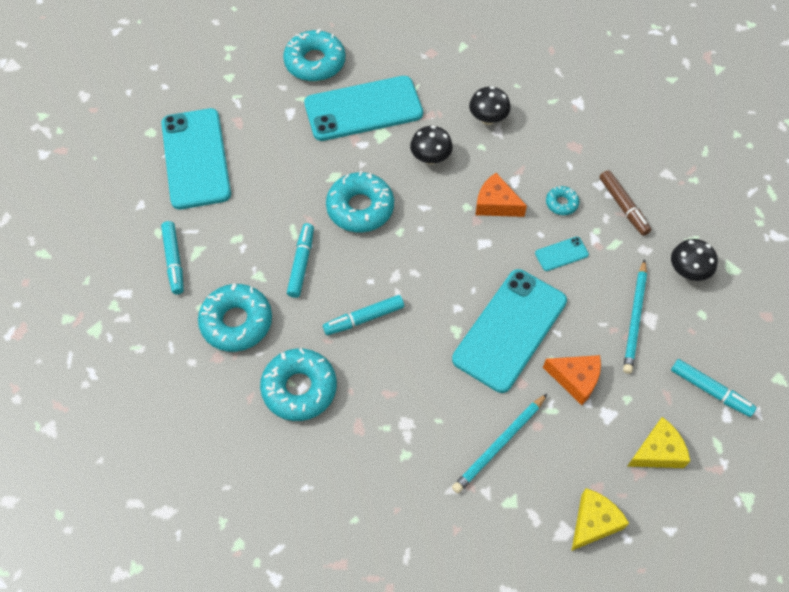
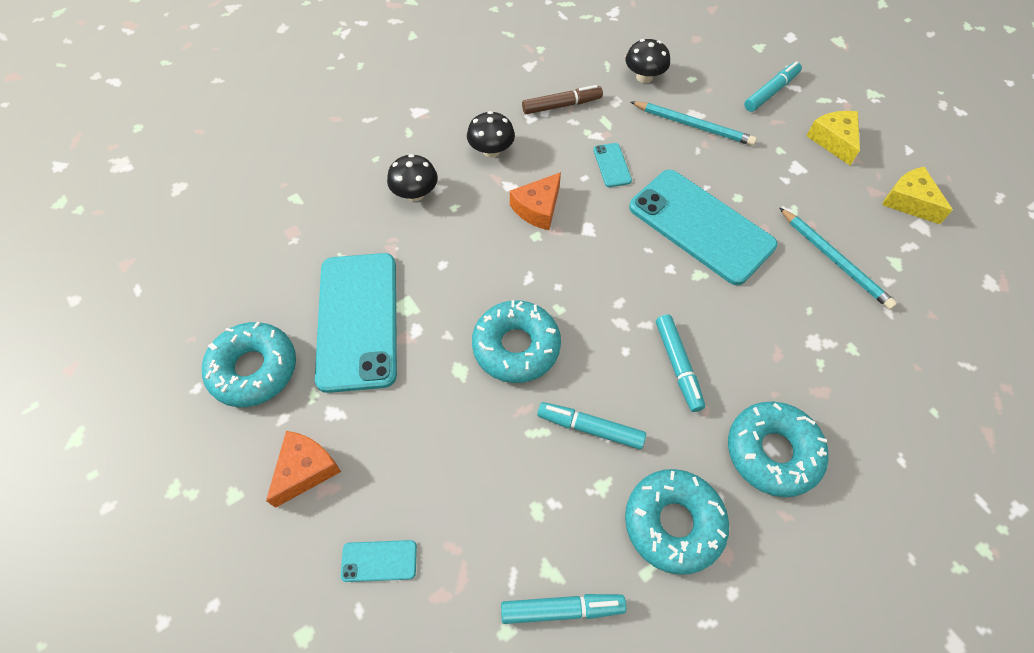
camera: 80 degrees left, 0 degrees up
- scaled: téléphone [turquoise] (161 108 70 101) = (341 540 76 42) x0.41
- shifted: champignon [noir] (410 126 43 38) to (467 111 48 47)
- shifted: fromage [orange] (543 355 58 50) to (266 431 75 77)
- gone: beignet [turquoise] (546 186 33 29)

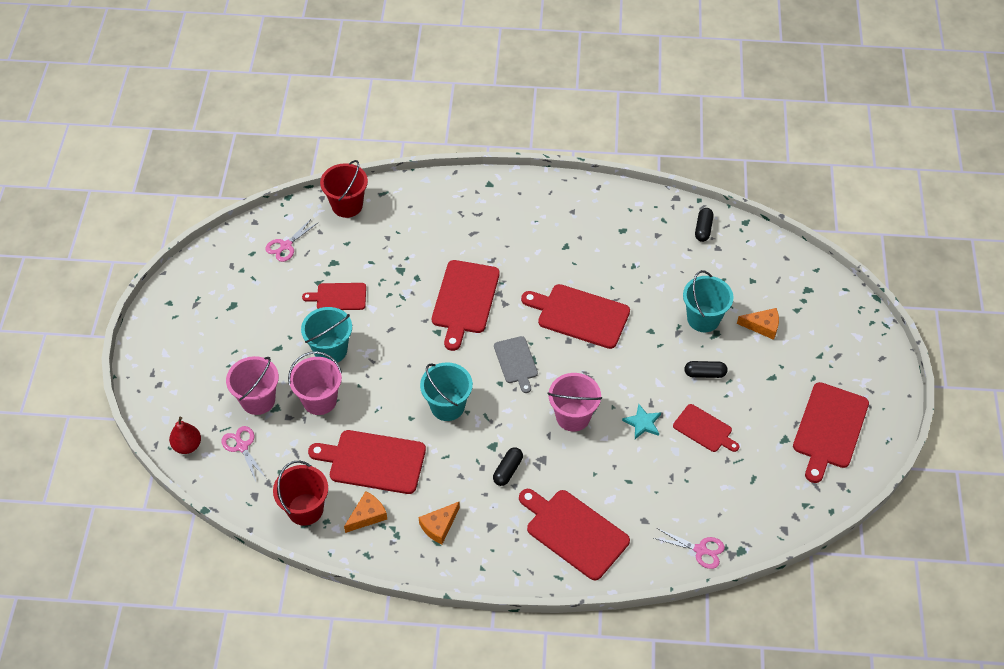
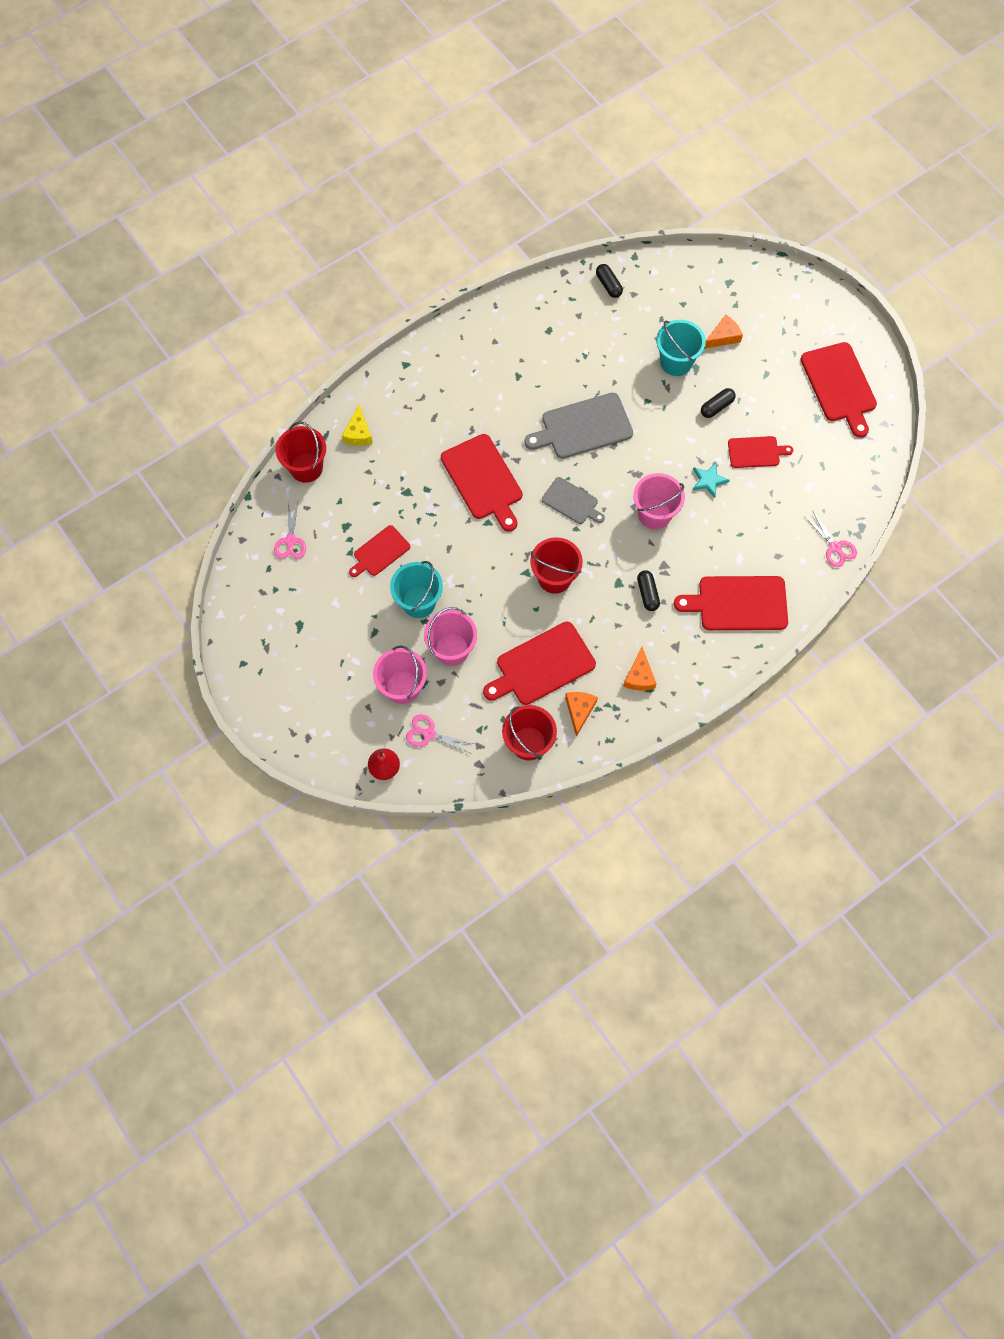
camera: 40 degrees left, 15 degrees up
- repainted: seau [turquoise] (420 362 53 59) to seau [rouge] (530 537 53 57)
- repainted: planche à découper [rouge] (521 284 109 65) to planche à découper [gris] (524 393 109 66)
- rotated: ciseaux [rose] (654 528 71 41) = (804 512 53 55) 75 degrees clockwise
- new: fromage [jaune] (342 405 31 41)

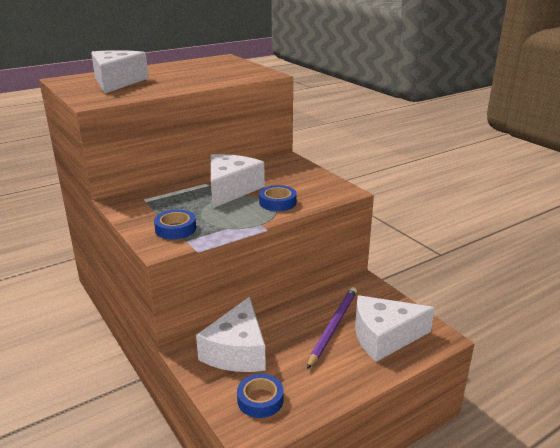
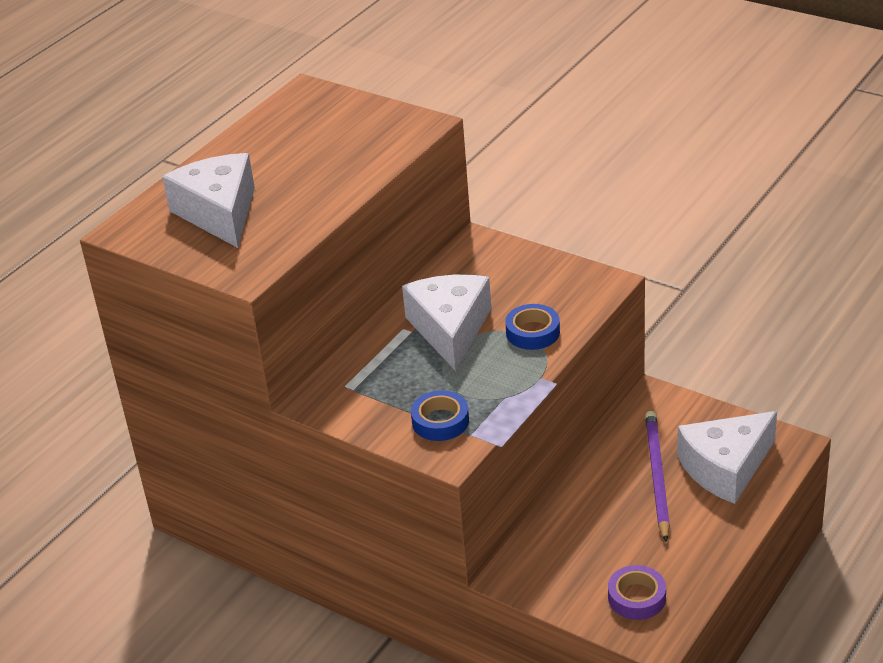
camera: 20 degrees left, 10 degrees up
- gone: fromage [blanc] (196 297 70 75)
- repainted: ruban adhésif [bleu] (237 374 47 44) to ruban adhésif [violet] (608 565 58 55)

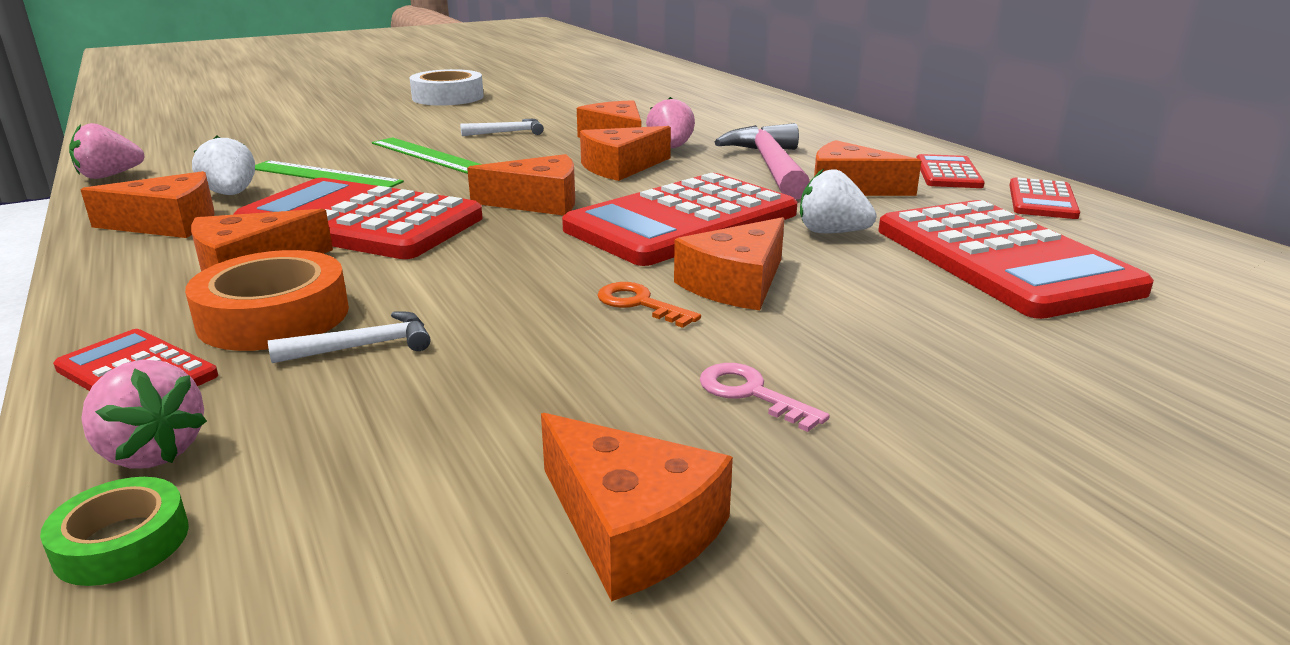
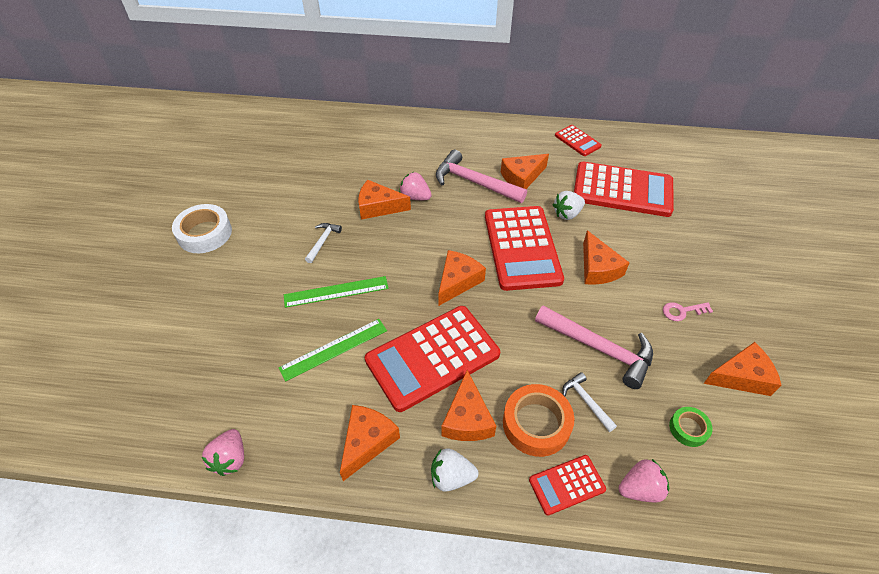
camera: 55 degrees left, 25 degrees up
- shifted: ruban adhésif [vert] (40 477 149 109) to (669 407 44 40)
- shifted: fraise [blanc] (192 136 63 59) to (431 448 47 44)
- rotated: marteau [blanc] (268 311 163 52) = (562 372 55 60) 45 degrees counterclockwise
- gone: fromage [orange] (580 126 91 55)
- gone: clé [orange] (598 282 103 46)
- gone: calculatrice [rouge] (917 154 68 34)
- new: marteau [rose] (535 305 118 84)

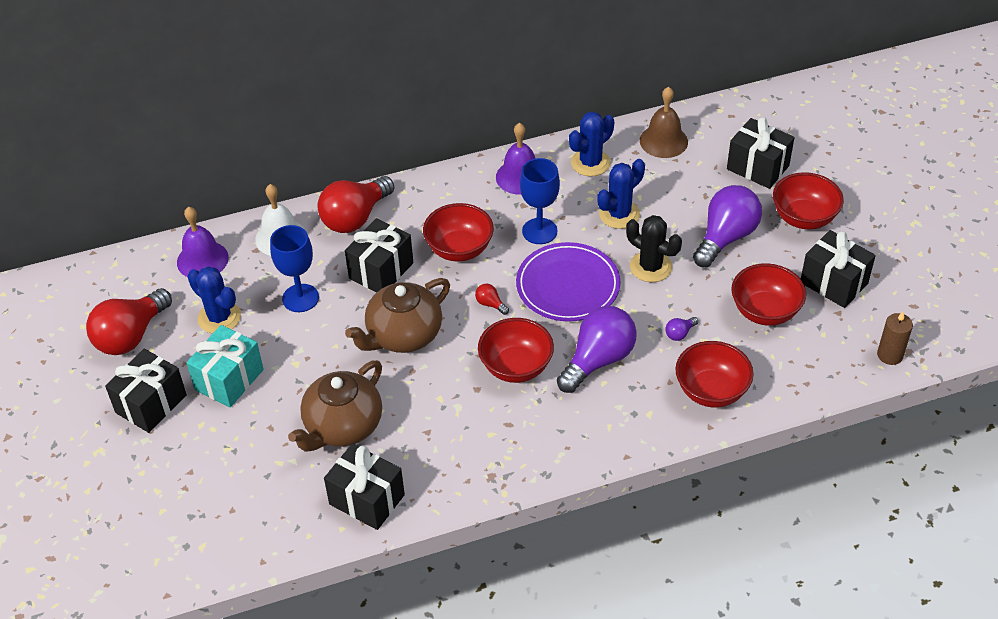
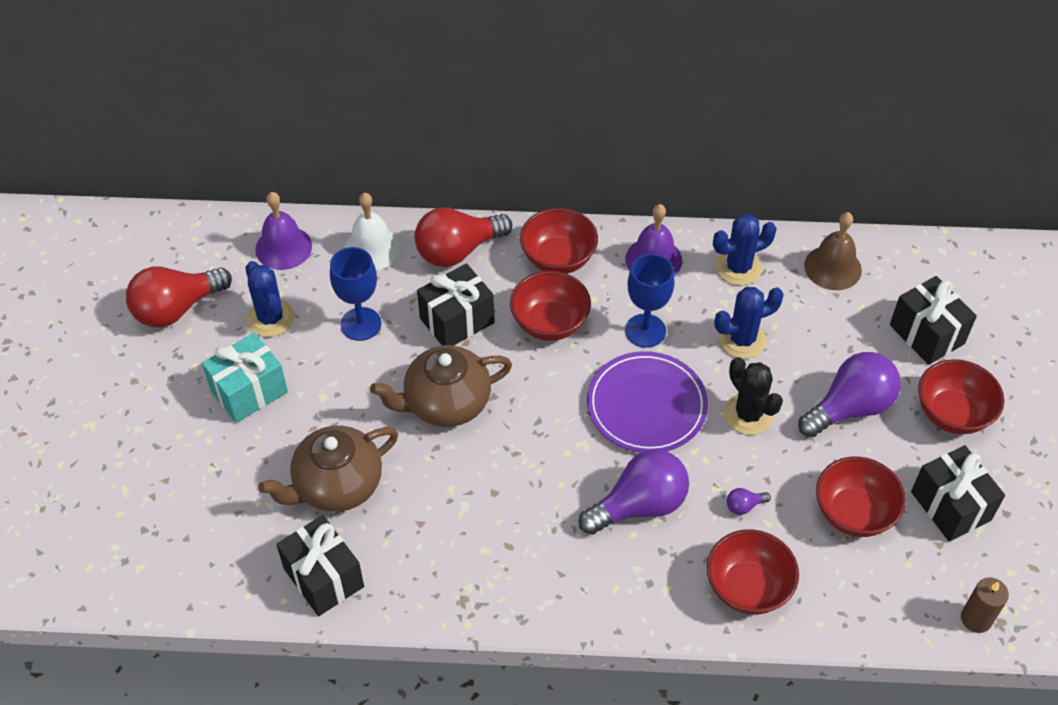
camera: 20 degrees right, 5 degrees up
- gone: cadeau [noir] (105 349 82 84)
- gone: ampoule [rouge] (475 284 34 31)
- shifted: bol [rouge] (478 318 76 65) to (520 208 78 66)

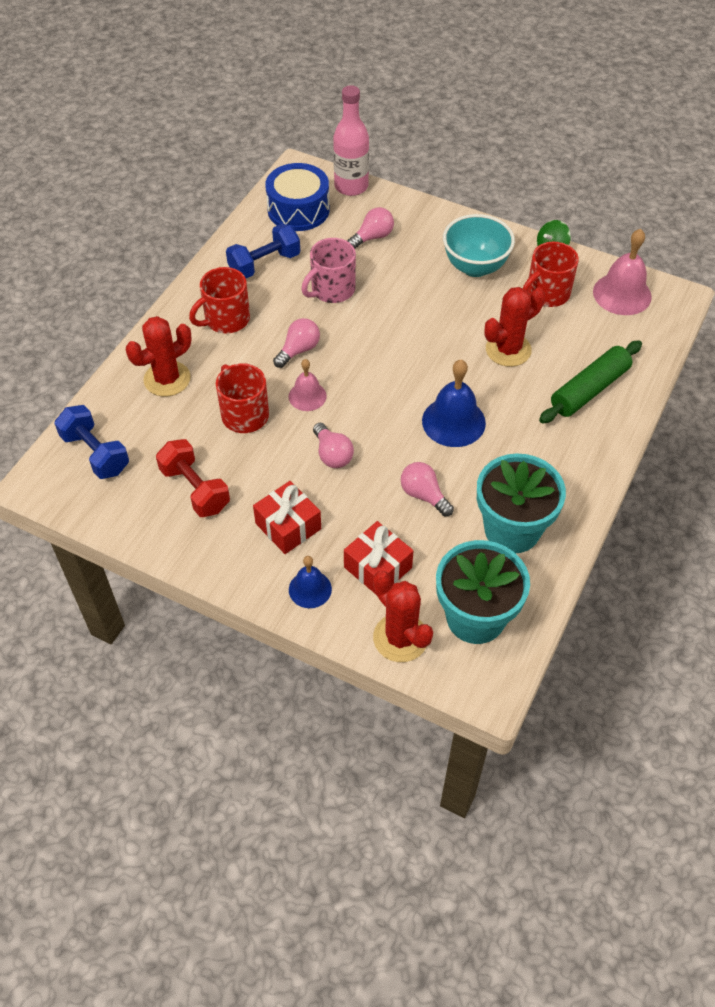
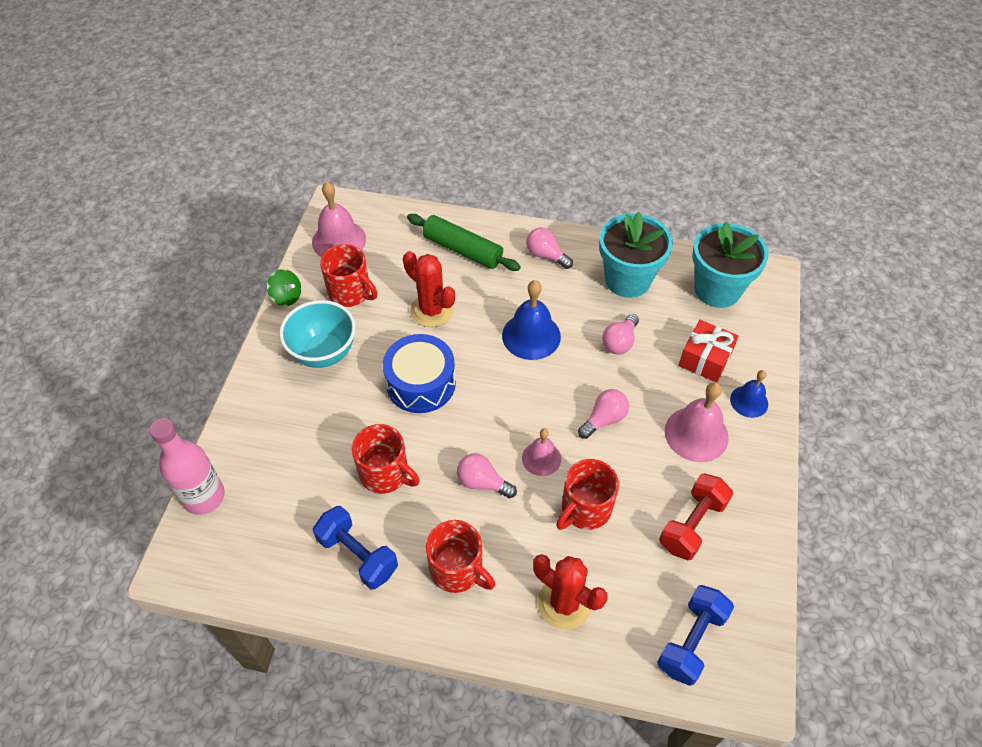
camera: 105 degrees left, 0 degrees up
- swapped: cadeau [rouge] (253 481 68 73) to cloche [rose] (665 382 64 80)
- shifted: tambour [bleu] (265 163 65 68) to (383 334 73 79)
- repainted: tasse [rose] (301 238 55 65) to tasse [rouge] (352 424 68 70)
- shifted: ampoule [rose] (347 207 47 42) to (526 228 47 41)
- gone: cactus [rouge] (373 571 60 91)

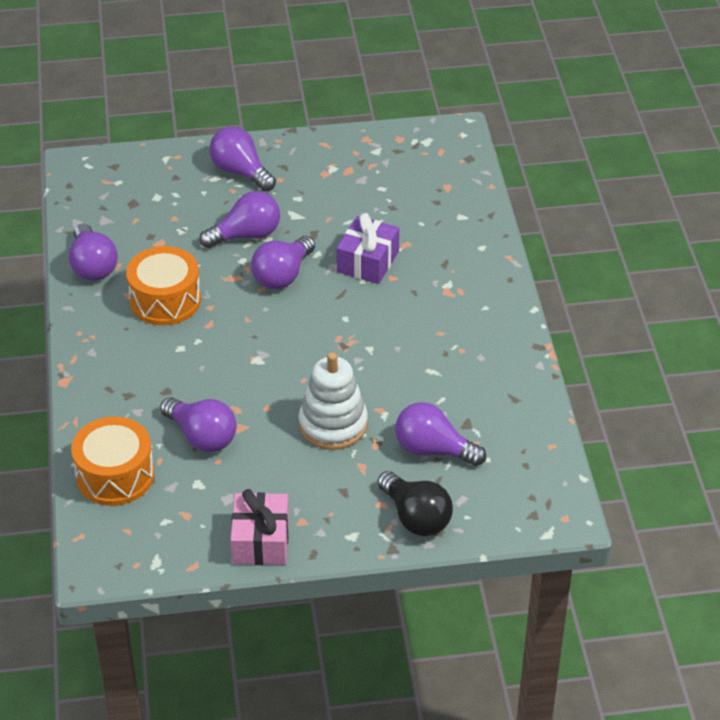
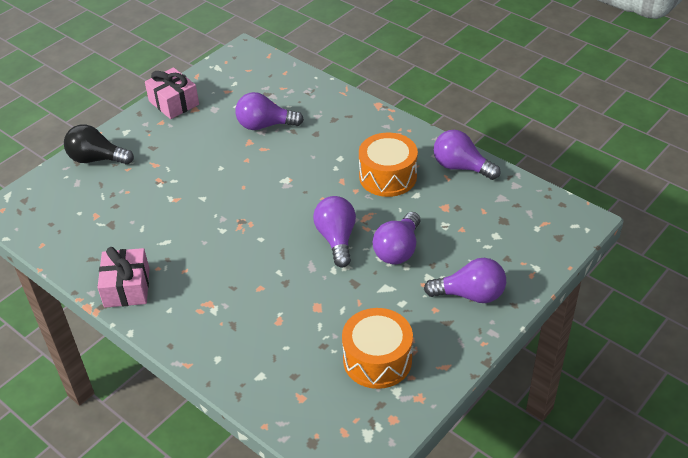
camera: 140 degrees right, 0 degrees up
- shifted: tambour [orange] (71 417 83 89) to (342 308 71 81)
- gone: jouet à empiler [blanc] (299 352 69 98)
- gone: cadeau [violet] (336 213 63 71)
- gone: ampoule [violet] (395 402 91 64)
- new: cadeau [rose] (97 247 52 61)

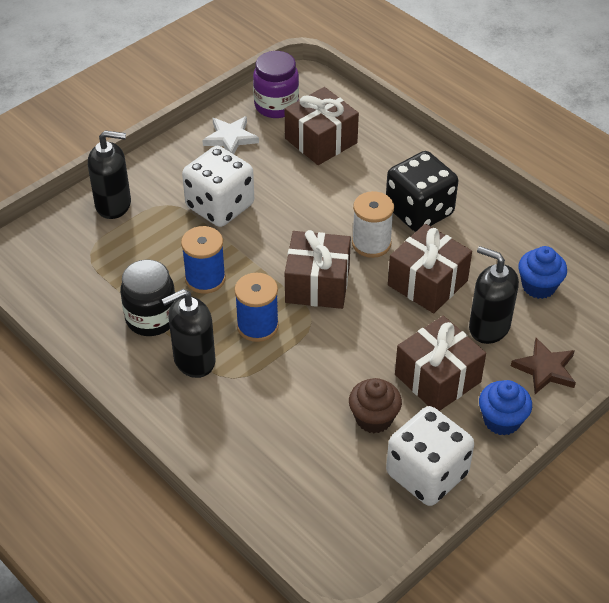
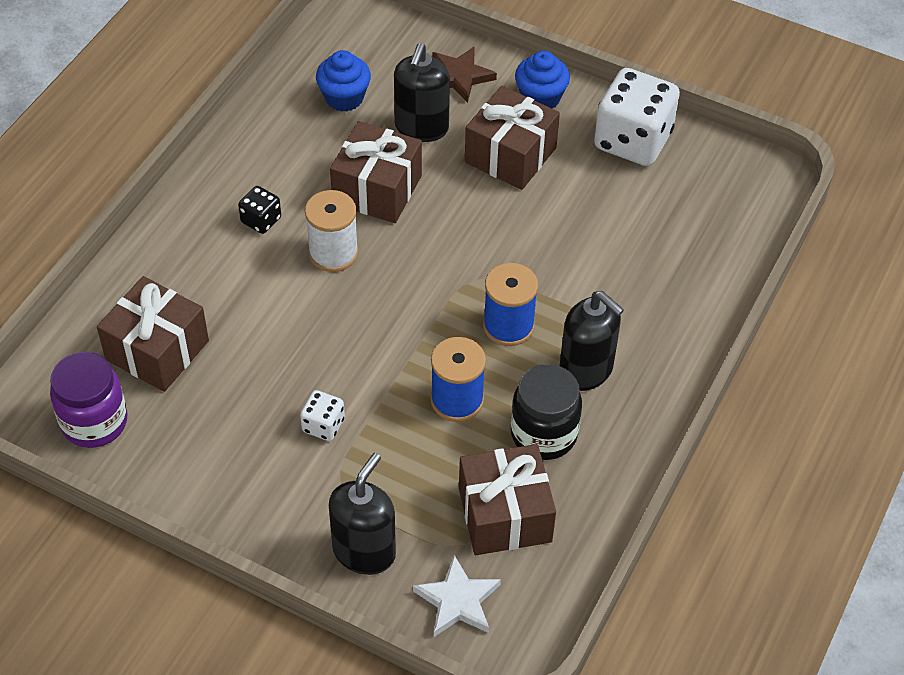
camera: 110 degrees left, 5 degrees up
- rotated: distributeur de savon [noir] (88 130 43 89) = (329 453 67 122) 45 degrees clockwise
- scaled: dé [blanc] (182 146 72 81) = (300 390 45 51) x0.47
- shifted: étoile [blanc] (203 116 56 38) to (413 555 88 82)
- shifted: cadeau [marron] (285 230 66 79) to (459 444 97 111)
- gone: muffin [marron] (349 378 53 55)
- scaled: dé [noir] (386 151 72 81) = (238 186 43 48) x0.47

